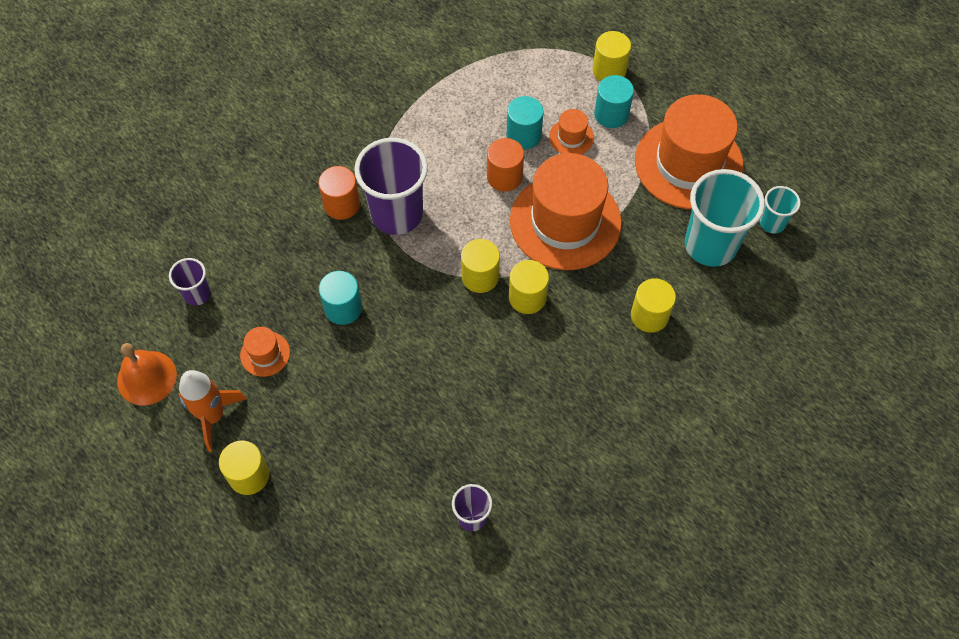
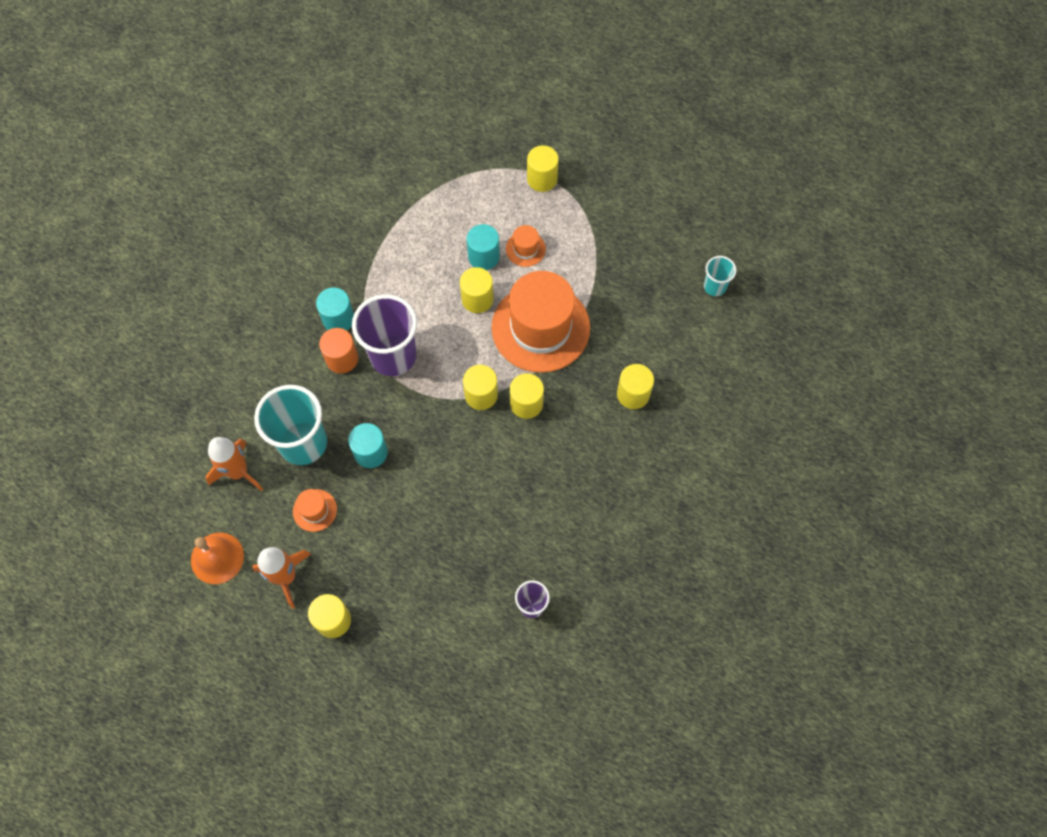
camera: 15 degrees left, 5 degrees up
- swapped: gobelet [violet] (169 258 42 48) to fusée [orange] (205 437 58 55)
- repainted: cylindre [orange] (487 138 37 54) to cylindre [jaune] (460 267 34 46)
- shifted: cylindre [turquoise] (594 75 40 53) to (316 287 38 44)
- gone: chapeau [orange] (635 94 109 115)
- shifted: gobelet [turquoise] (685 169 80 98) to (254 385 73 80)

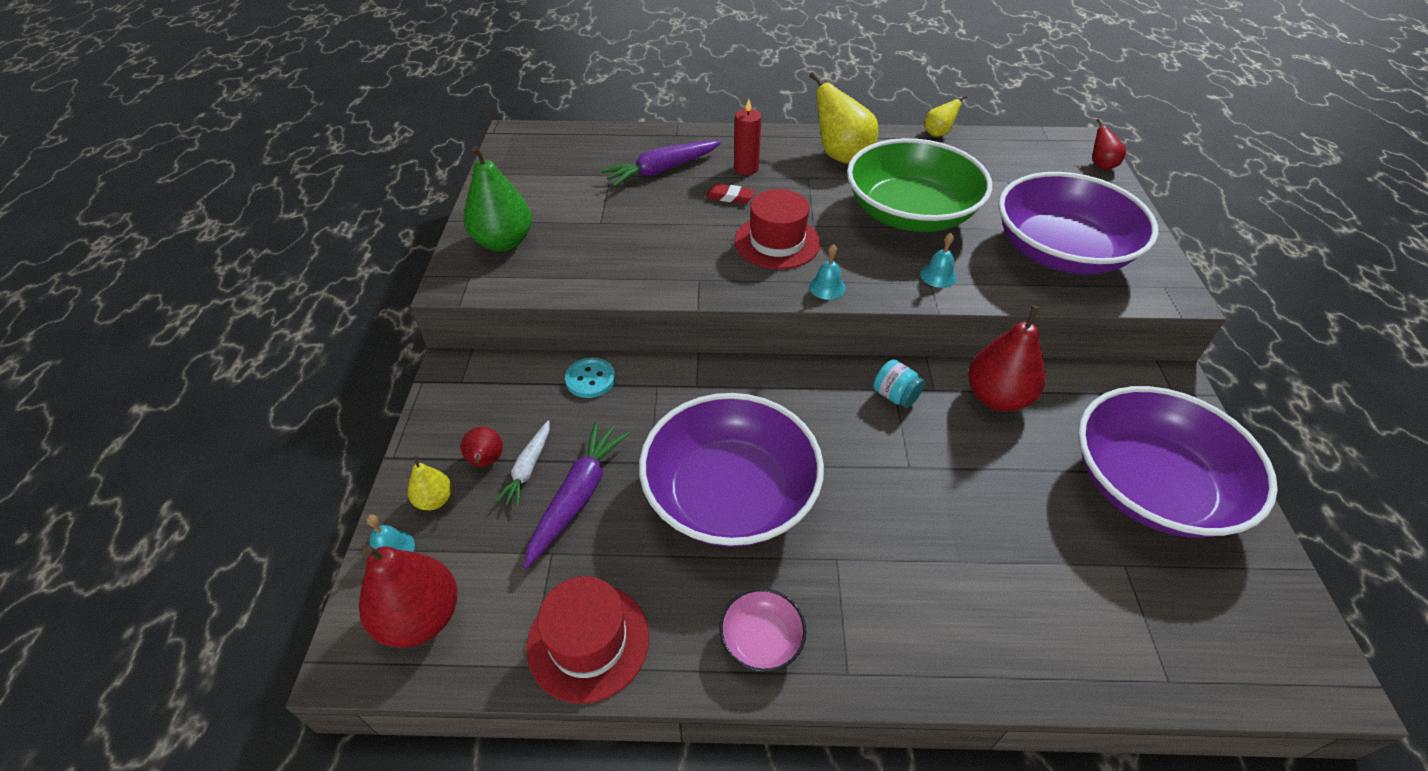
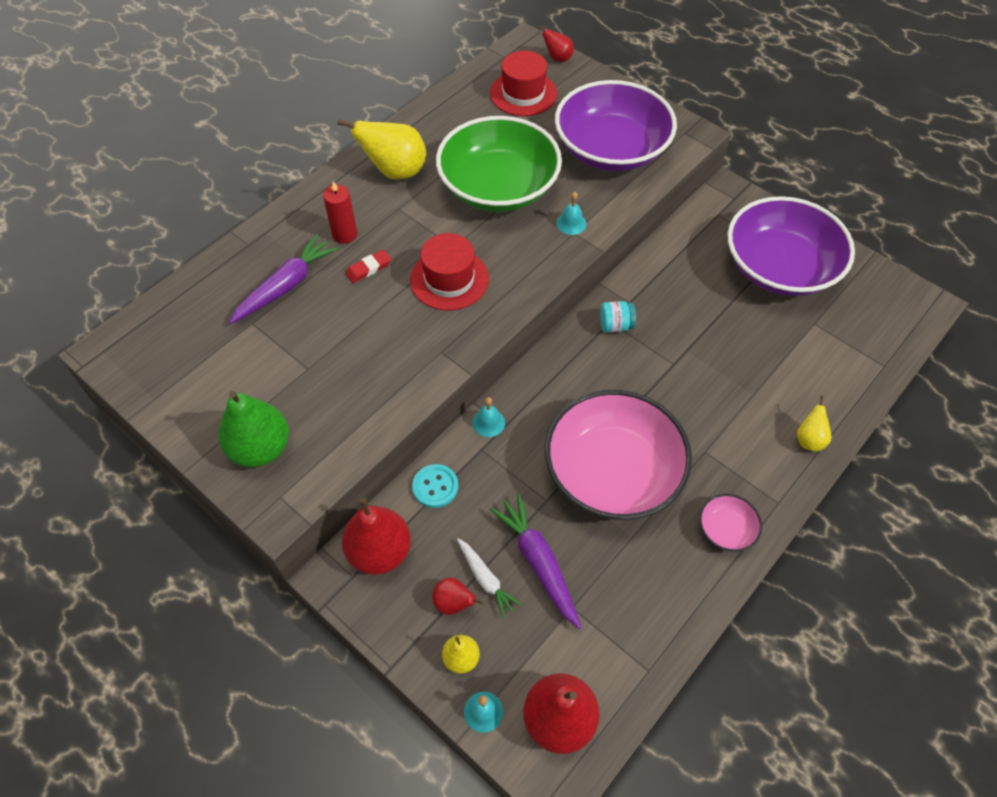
camera: 50 degrees left, 10 degrees up
- shifted: chapeau [rouge] (526 576 123 128) to (490 51 67 65)
- rotated: carotte [violet] (601 141 120 46) = (229 234 109 90) 150 degrees counterclockwise
- repainted: bol [violet] (639 393 185 154) to bol [rose] (545 390 147 130)
- shifted: cloche [turquoise] (809 244 37 56) to (472 397 33 40)
- shifted: poire [jaune] (924 95 43 42) to (797 396 35 55)
- shifted: poire [rouge] (968 305 77 106) to (342 498 69 77)

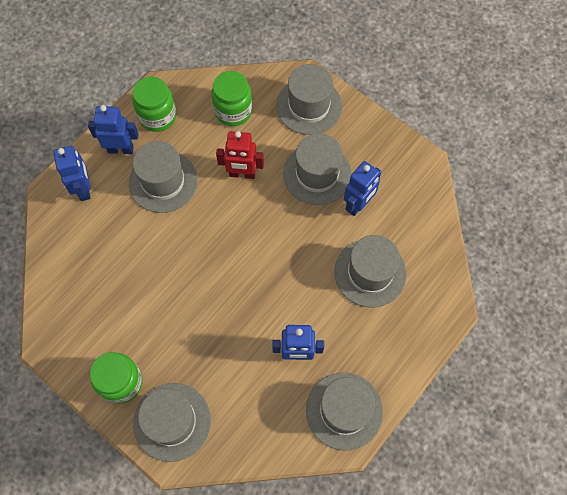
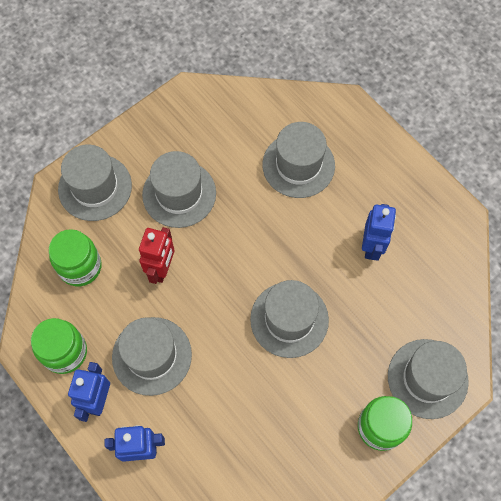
camera: 80 degrees left, 0 degrees up
- shifted: chapeau [gris] (306 372 77 79) to (250 280 79 78)
- gone: robot [bleu] (344 161 38 55)

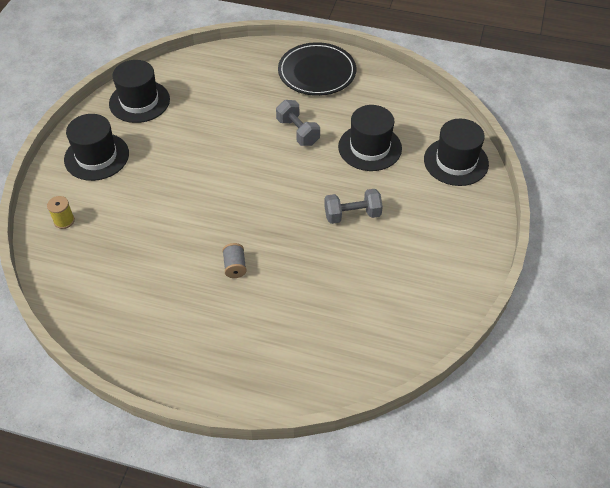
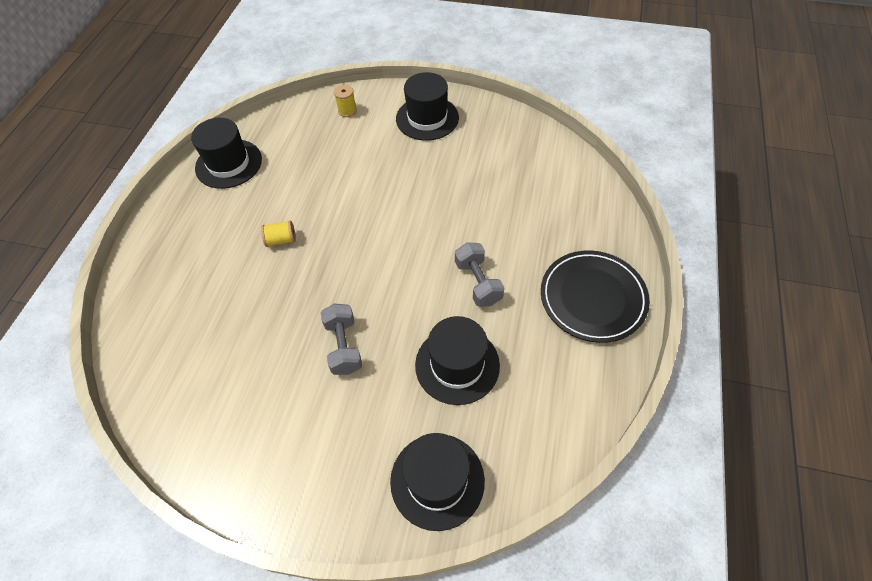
camera: 90 degrees right, 5 degrees up
- shifted: chapeau [noir] (109 60 61 63) to (191 118 71 71)
- repainted: bobine [gris] (222 243 25 35) to bobine [jaune] (261 220 35 27)
- rotated: haltère [gris] (276 100 44 46) = (455 242 49 65) 75 degrees counterclockwise

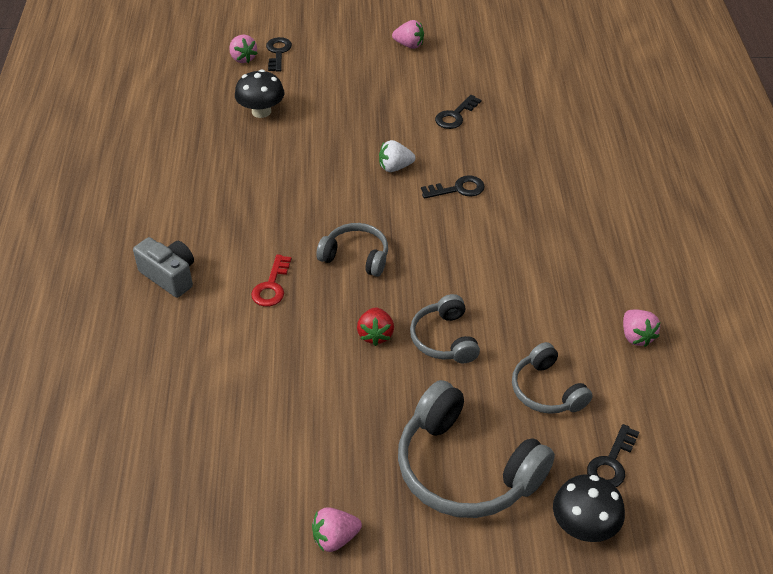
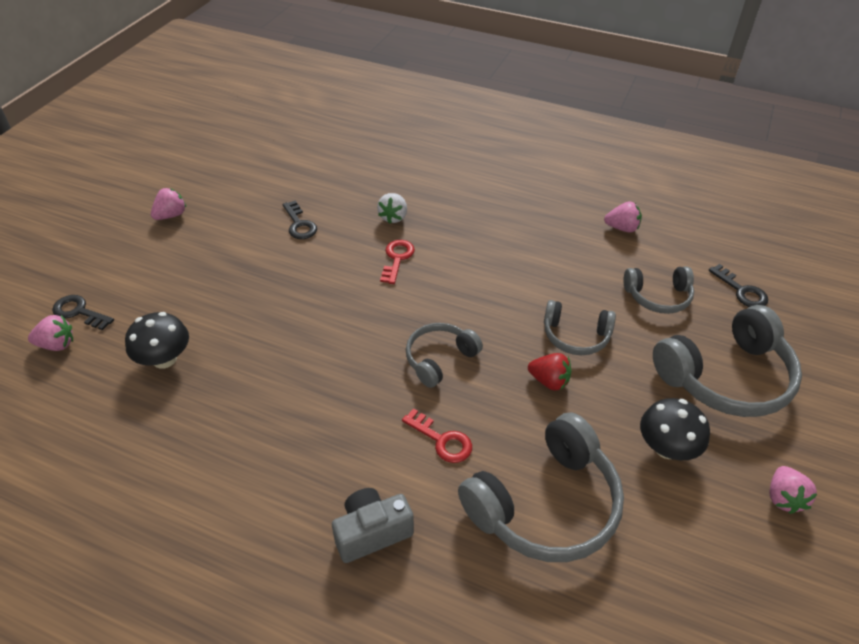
camera: 65 degrees left, 0 degrees up
- shifted: fraise [blanc] (379 140 36 32) to (377 193 30 31)
- repainted: clé [noir] (421 176 64 23) to clé [rouge] (380 240 35 44)
- shifted: champignon [noir] (553 474 72 68) to (640 398 70 62)
- new: casque audio [gris] (458 412 166 150)

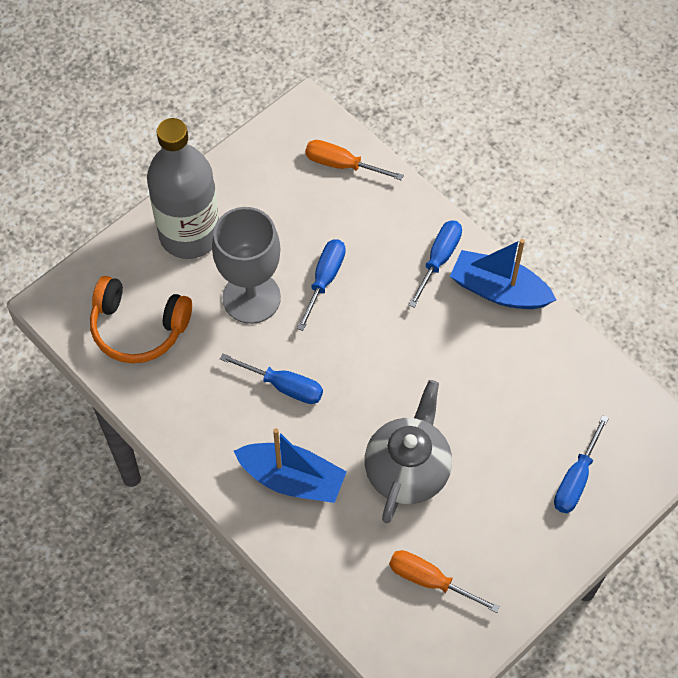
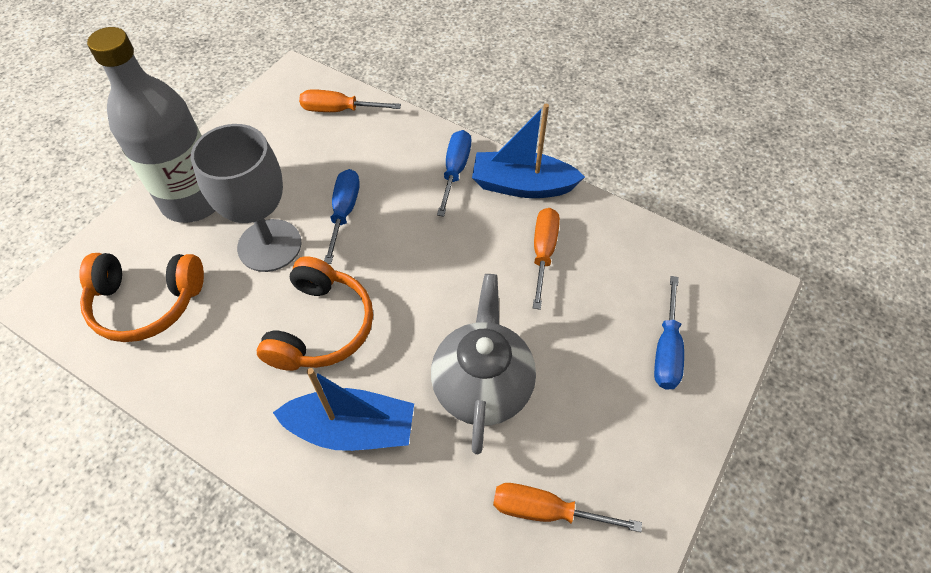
camera: 15 degrees left, 5 degrees down
- swapped: tournevis [bleu] (220 353 103 51) to casque audio [orange] (257 256 116 115)
- new: tournevis [orange] (533 208 27 102)

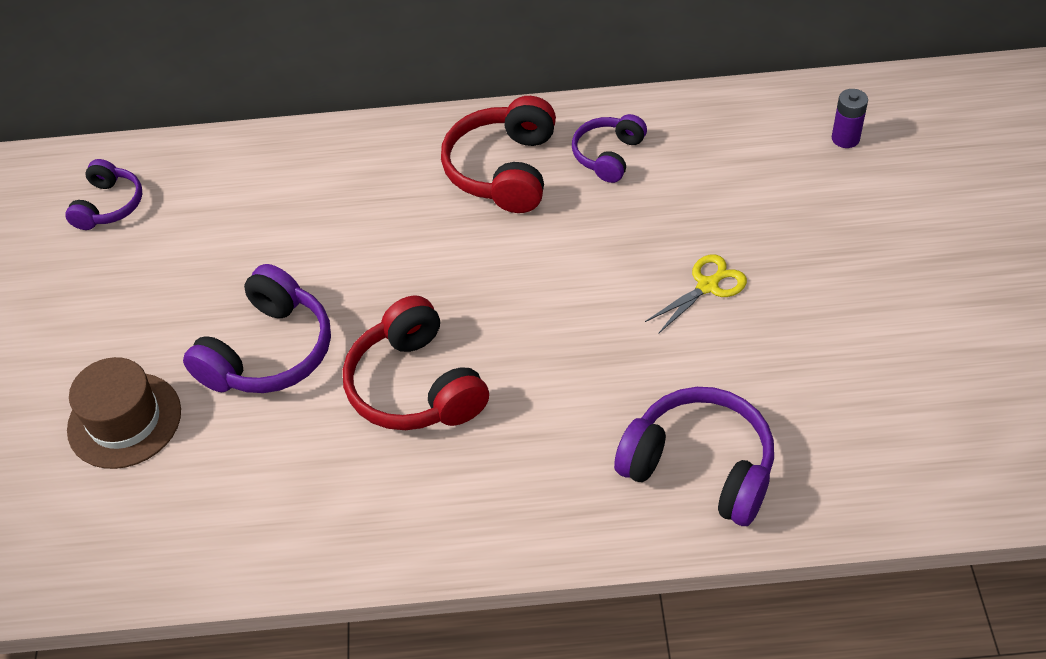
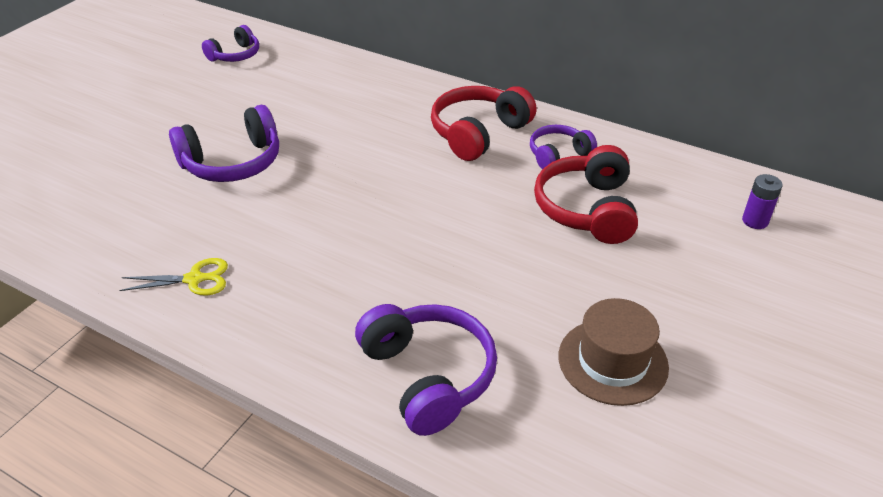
camera: 30 degrees right, 10 degrees down
- shifted: chapeau [marron] (67 357 114 112) to (558 298 111 108)
- shifted: casque audio [rouge] (343 295 146 135) to (534 145 104 99)
- shifted: ciseaux [jaune] (645 254 102 80) to (119 258 109 38)

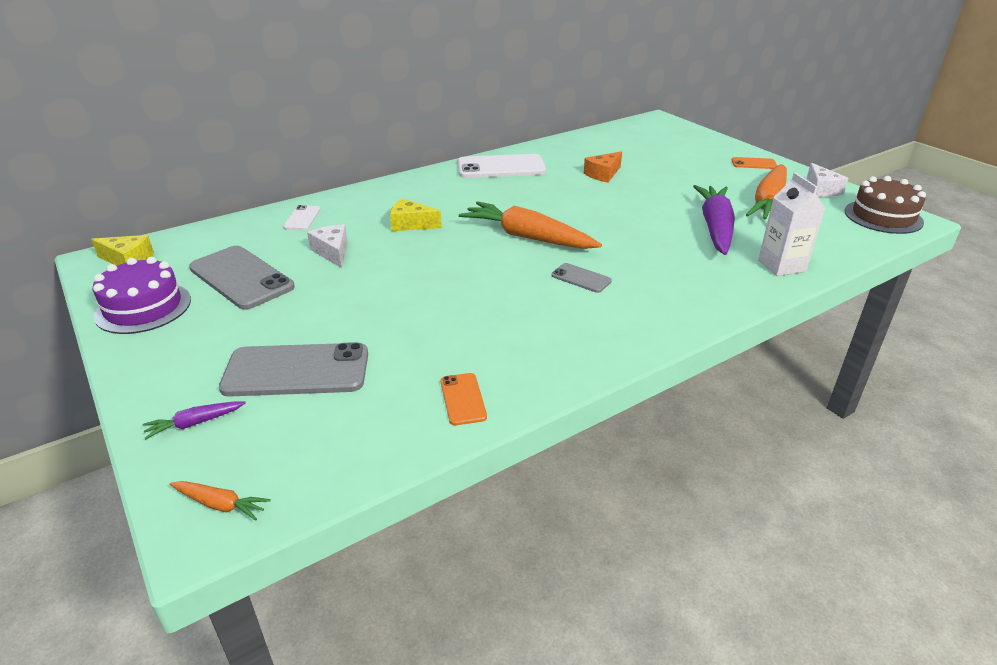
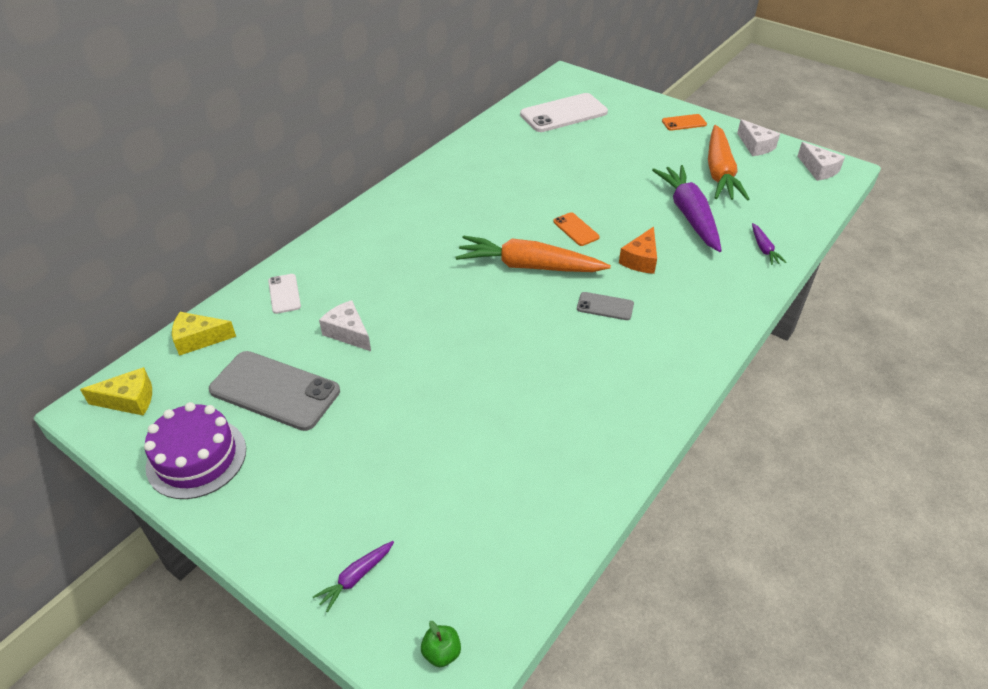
camera: 20 degrees left, 10 degrees up
- swapped: carotte [orange] (170 481 101 40) to pomme [vert] (421 621 40 46)
- gone: téléphone [gris] (219 342 149 55)
- shifted: fromage [jaune] (390 199 52 32) to (172 312 64 44)
- shifted: téléphone [orange] (441 373 46 52) to (553 212 47 34)
- shifted: téléphone [blanc] (458 154 88 24) to (520 93 88 39)
- shifted: fromage [orange] (584 151 38 32) to (619 227 38 47)
- swapped: brique de lait [blanc] (758 173 67 103) to carotte [violet] (752 223 35 42)
- swapped: gâteau [marron] (844 176 82 58) to fromage [blanc] (797 142 48 39)

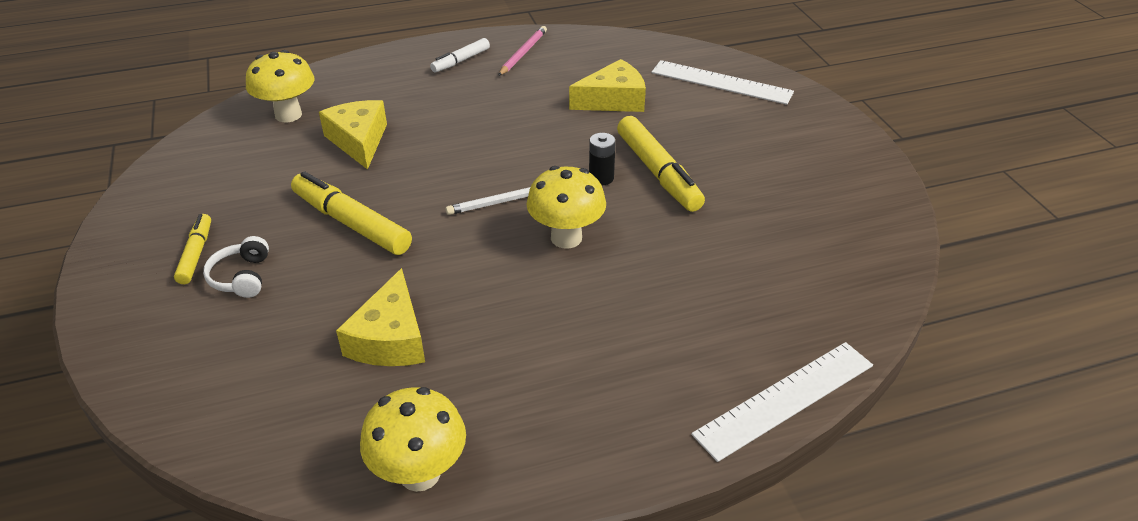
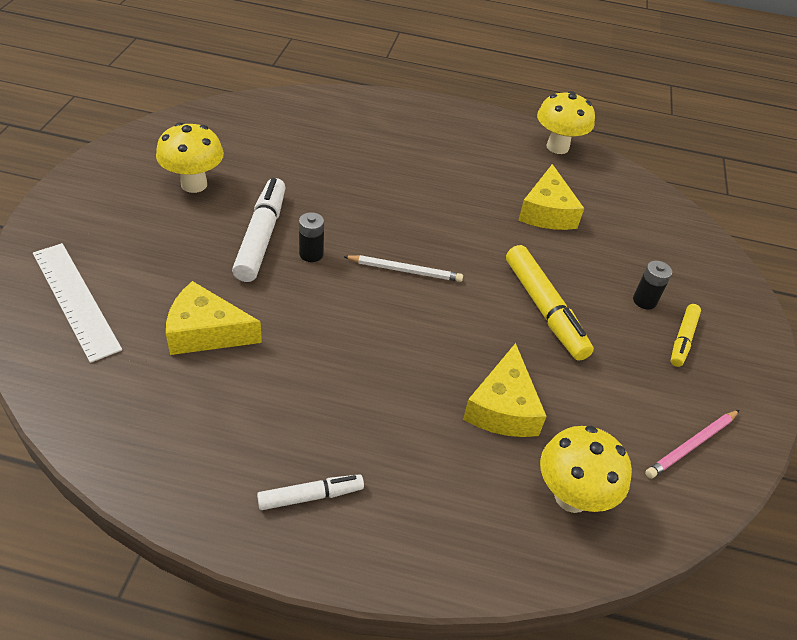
camera: 155 degrees left, 5 degrees up
- swapped: casque audio [blanc] (203 236 66 62) to pile [noir] (633 261 39 48)
- rotated: fromage [jaune] (336 268 89 98) = (518 164 66 66) 150 degrees clockwise
- shifted: crayon [rose] (498 26 49 50) to (645 410 94 69)
- shifted: champignon [jaune] (526 166 80 83) to (156 122 68 71)
- repainted: feutre [jaune] (617 116 88 96) to feutre [blanc] (232 178 54 104)
- gone: règle [blanc] (691 342 182 120)

